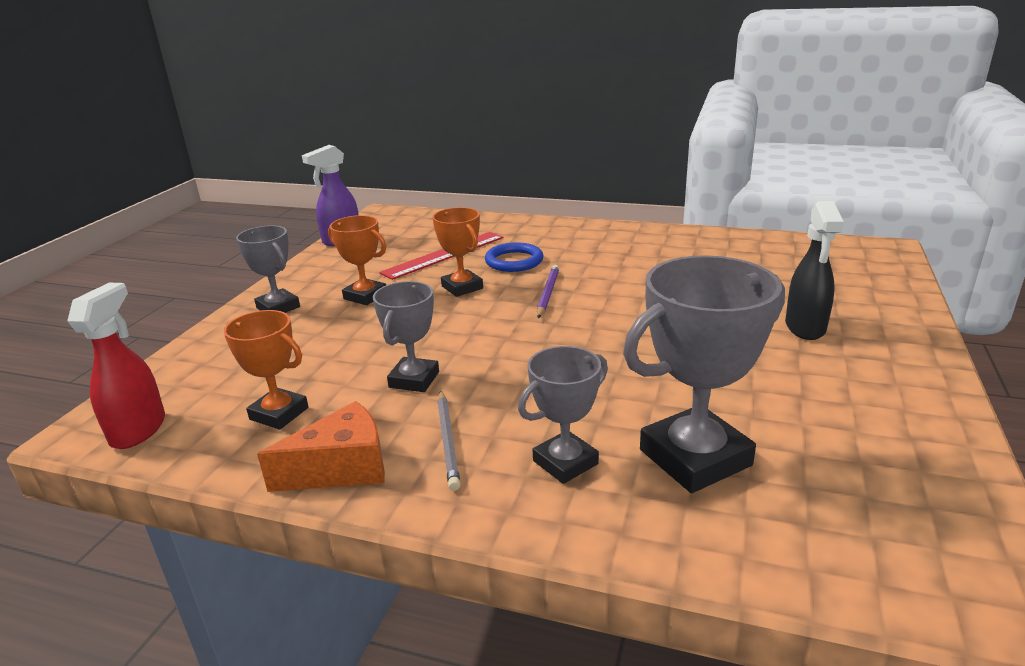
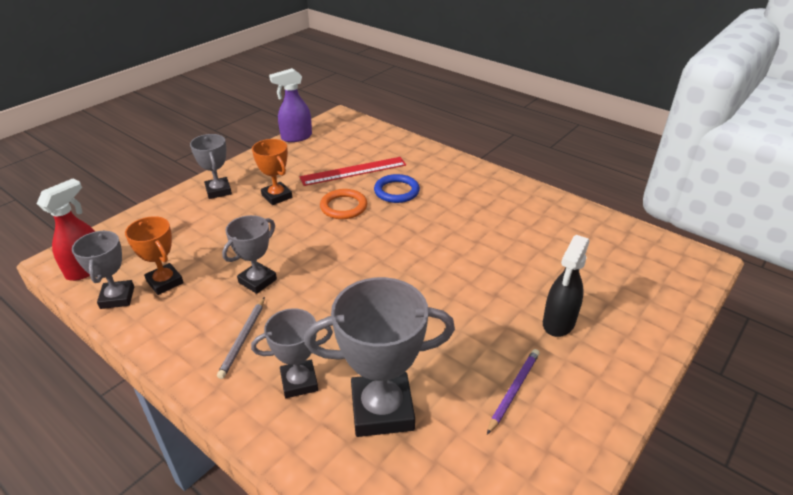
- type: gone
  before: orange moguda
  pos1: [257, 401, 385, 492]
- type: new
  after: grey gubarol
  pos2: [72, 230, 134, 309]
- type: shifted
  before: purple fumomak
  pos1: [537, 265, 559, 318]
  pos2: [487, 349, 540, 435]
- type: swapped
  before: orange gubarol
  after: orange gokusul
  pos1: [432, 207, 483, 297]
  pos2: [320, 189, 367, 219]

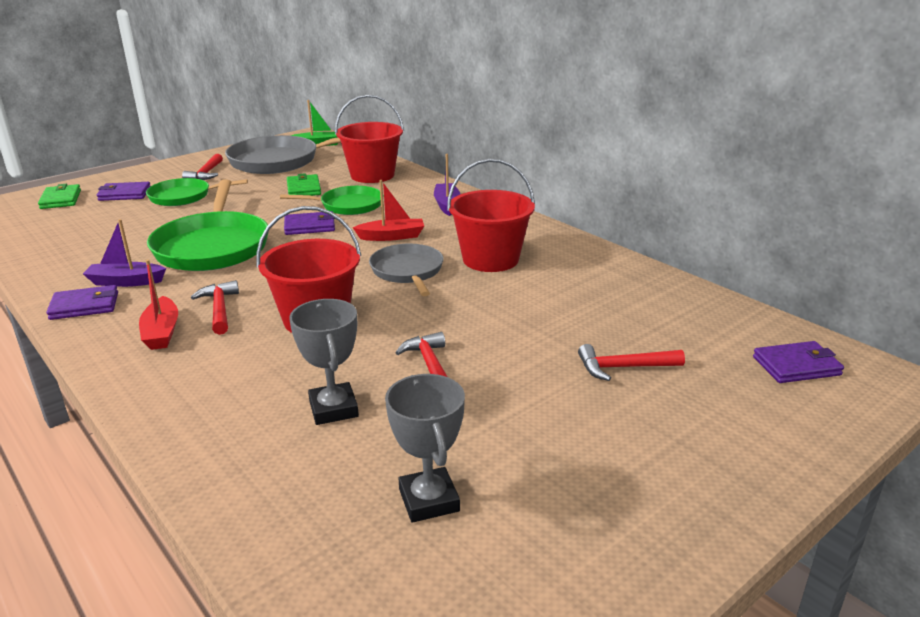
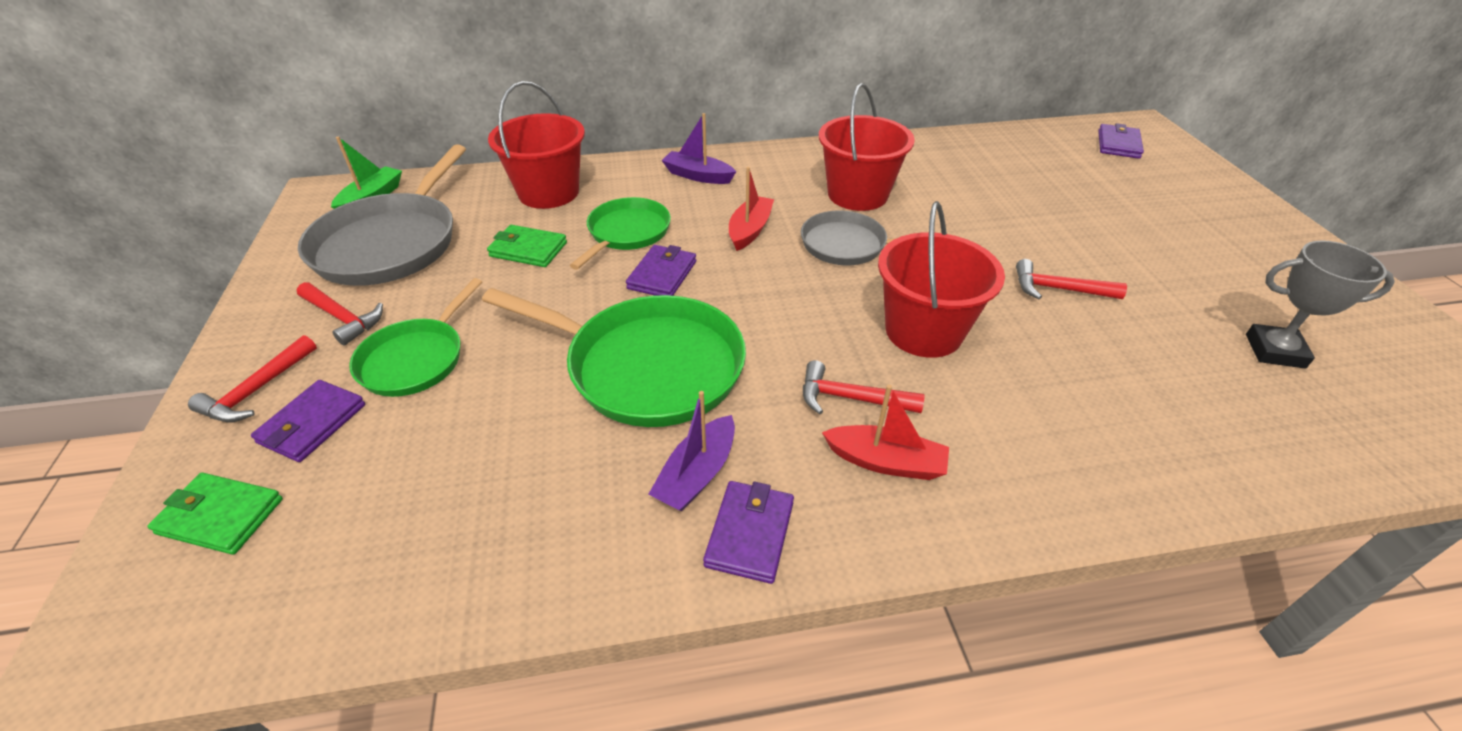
- type: gone
  before: grey gubarol
  pos1: [289, 299, 359, 425]
- type: shifted
  before: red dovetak
  pos1: [578, 344, 685, 381]
  pos2: [188, 335, 317, 423]

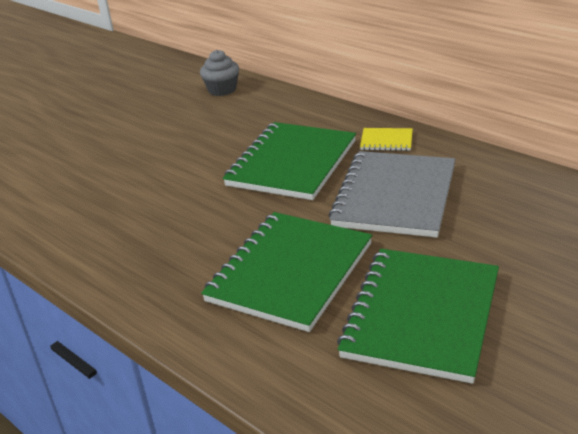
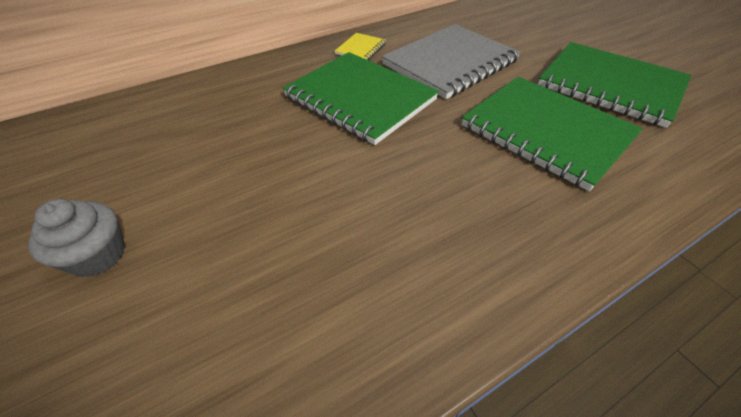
- type: shifted
  before: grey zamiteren
  pos1: [200, 50, 239, 96]
  pos2: [28, 199, 125, 277]
- type: rotated
  before: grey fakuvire
  pos1: [329, 151, 455, 238]
  pos2: [382, 24, 521, 99]
  turn: -75

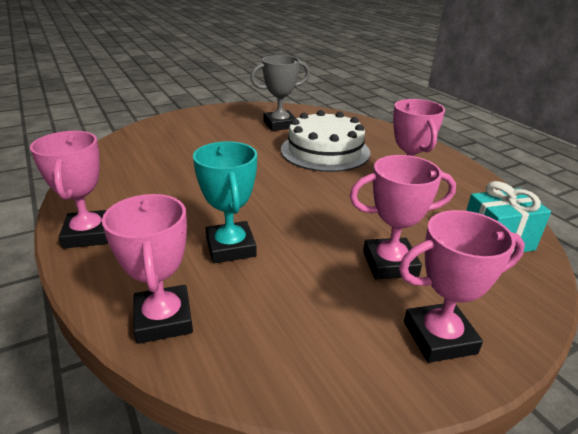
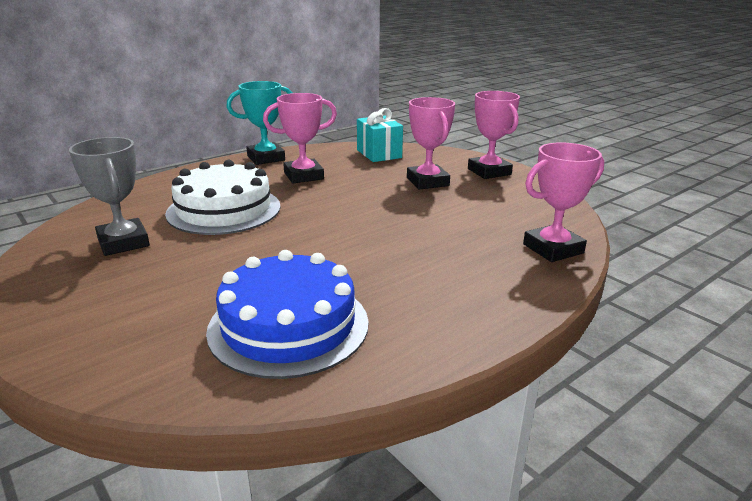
- type: gone
  before: pink gubarol
  pos1: [30, 131, 108, 248]
- type: new
  after: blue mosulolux
  pos2: [206, 250, 369, 379]
- type: shifted
  before: turquoise gubarol
  pos1: [193, 141, 257, 263]
  pos2: [227, 81, 292, 165]

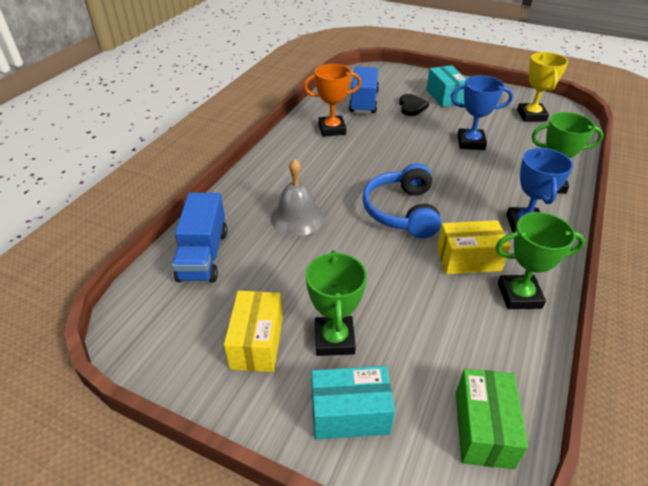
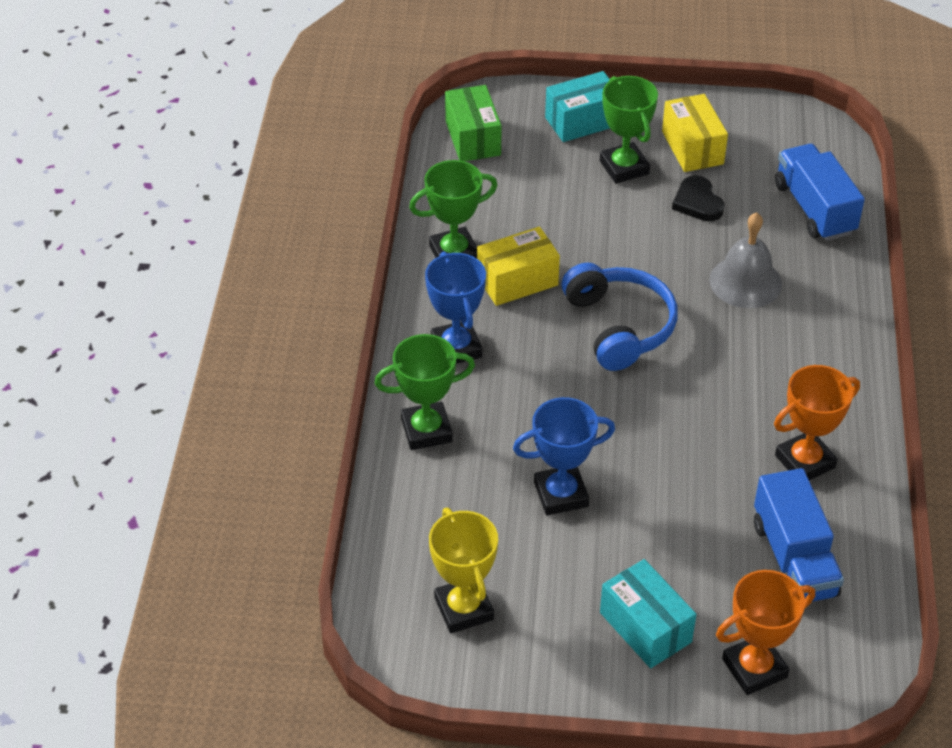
- type: new
  after: orange gubarol
  pos2: [716, 570, 815, 695]
- type: shifted
  before: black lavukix
  pos1: [399, 94, 429, 116]
  pos2: [672, 175, 725, 221]

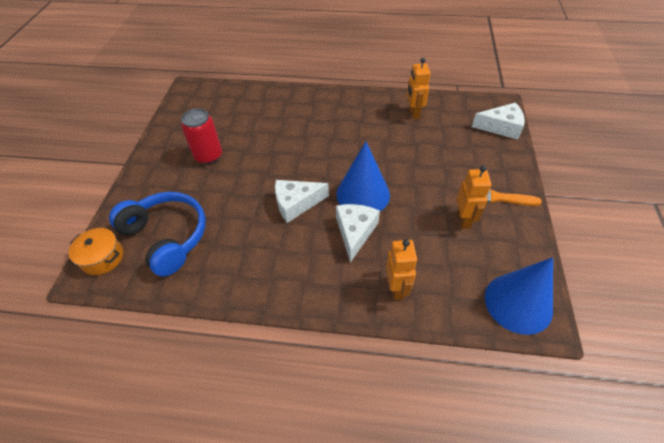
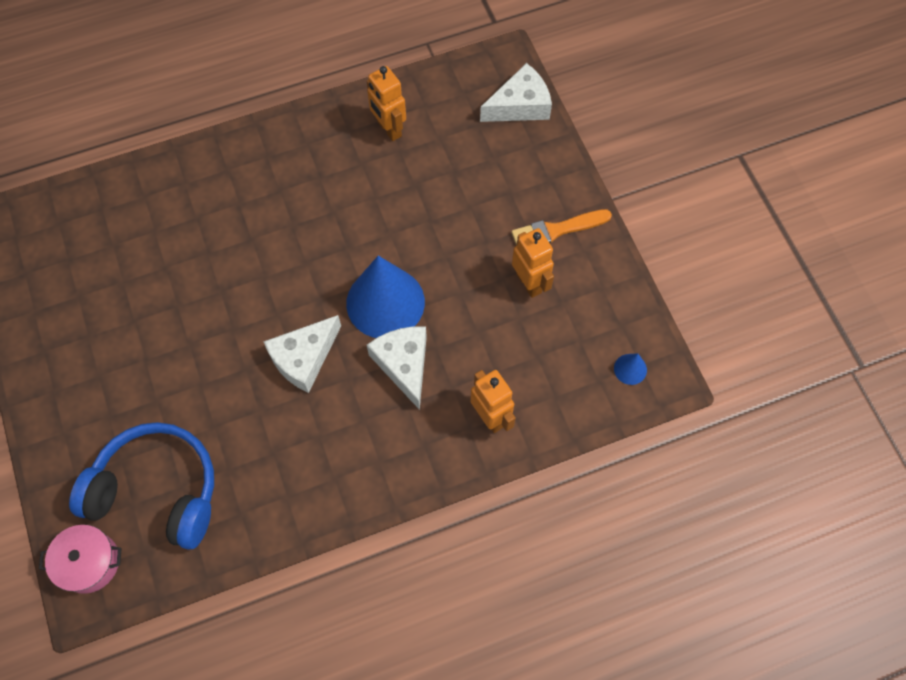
- type: gone
  before: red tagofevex
  pos1: [181, 108, 222, 164]
- type: repainted
  before: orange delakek
  after: pink delakek
  pos1: [69, 228, 123, 275]
  pos2: [39, 525, 122, 594]
- type: scaled
  before: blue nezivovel
  pos1: [485, 257, 553, 335]
  pos2: [614, 353, 647, 385]
  scale: 0.41

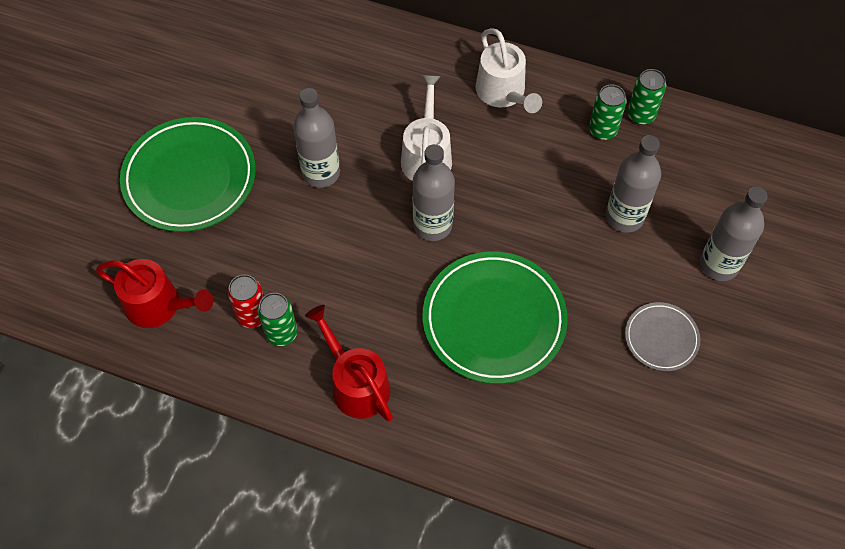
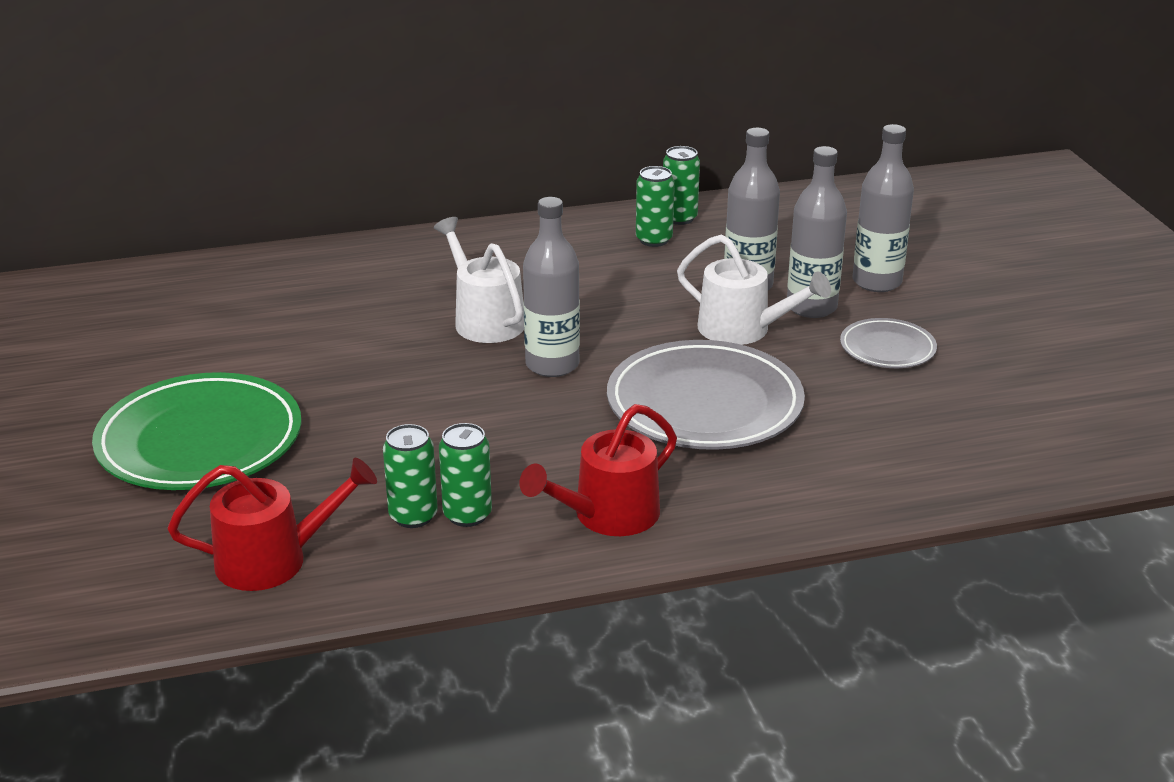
- type: shifted
  before: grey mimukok
  pos1: [293, 88, 340, 188]
  pos2: [787, 146, 847, 318]
- type: shifted
  before: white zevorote
  pos1: [475, 28, 542, 113]
  pos2: [677, 234, 831, 345]
- type: repainted
  before: red tagofevex
  after: green tagofevex
  pos1: [228, 275, 264, 328]
  pos2: [383, 424, 438, 528]
- type: repainted
  before: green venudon
  after: grey venudon
  pos1: [423, 251, 568, 384]
  pos2: [607, 340, 805, 450]
- type: rotated
  before: red zevorote
  pos1: [305, 305, 393, 422]
  pos2: [519, 404, 677, 536]
  turn: -60

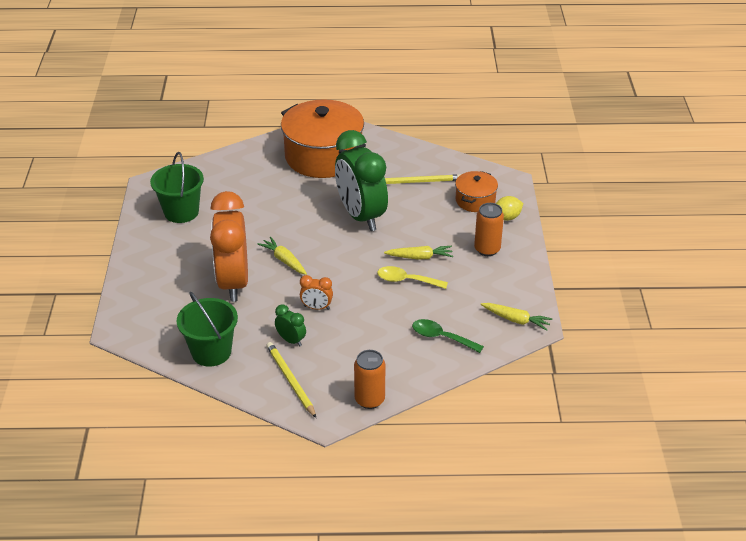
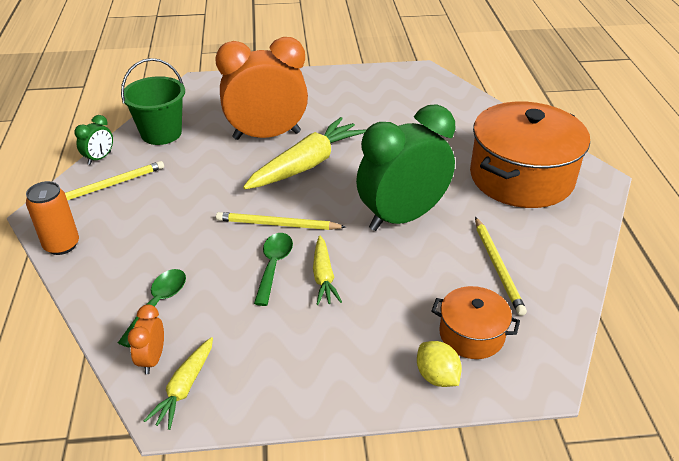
- type: gone
  before: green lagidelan
  pos1: [150, 152, 204, 223]
- type: gone
  before: orange tagofevex
  pos1: [474, 203, 504, 256]
- type: new
  after: yellow fumomak
  pos2: [216, 212, 346, 230]
- type: shifted
  before: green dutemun
  pos1: [275, 304, 306, 346]
  pos2: [74, 115, 113, 165]
- type: shifted
  before: orange dutemun
  pos1: [300, 275, 333, 310]
  pos2: [128, 305, 164, 374]
- type: repainted
  before: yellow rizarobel
  after: green rizarobel
  pos1: [377, 266, 448, 289]
  pos2: [254, 233, 293, 306]
- type: scaled
  before: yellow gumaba
  pos1: [258, 237, 307, 275]
  pos2: [243, 117, 366, 189]
  scale: 1.86

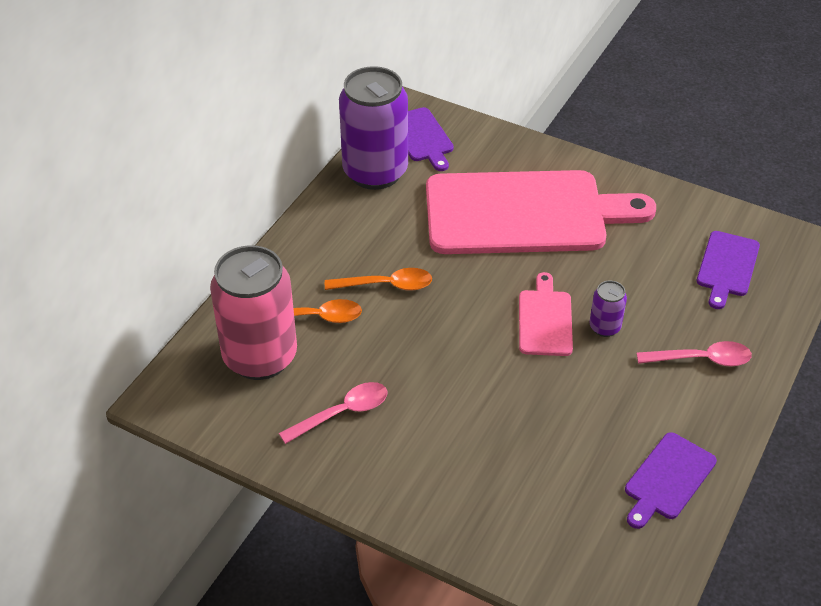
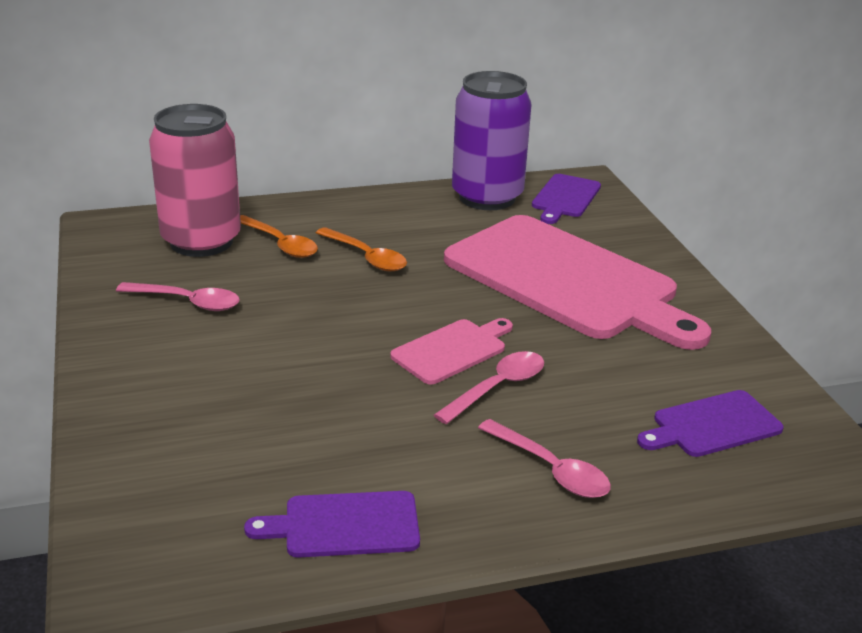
- type: swapped
  before: purple tagofevex
  after: pink rizarobel
  pos1: [589, 280, 627, 337]
  pos2: [434, 351, 544, 424]

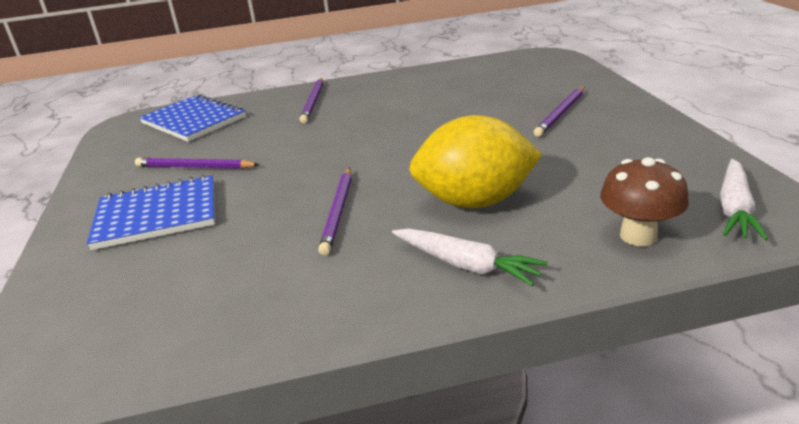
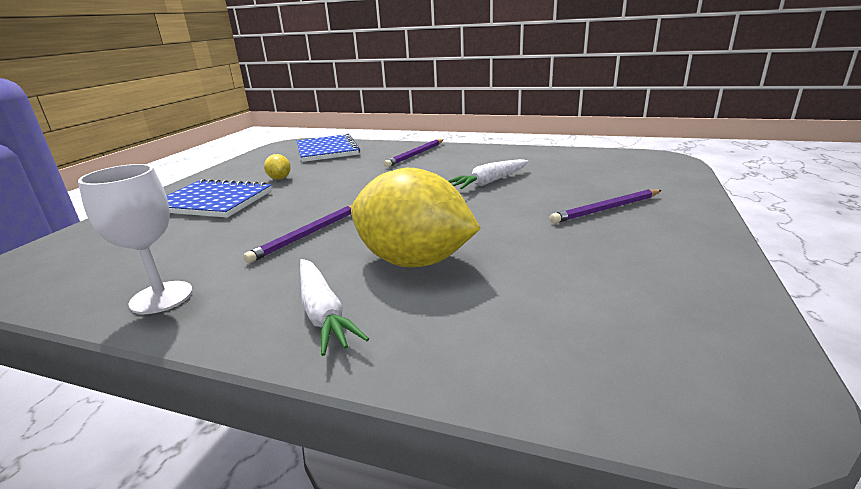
- type: gone
  before: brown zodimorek
  pos1: [600, 157, 689, 246]
- type: new
  after: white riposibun
  pos2: [78, 164, 193, 314]
- type: shifted
  before: white gumaba
  pos1: [720, 159, 768, 241]
  pos2: [448, 159, 529, 189]
- type: swapped
  before: purple fumomak
  after: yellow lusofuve
  pos1: [135, 157, 260, 169]
  pos2: [264, 154, 291, 180]

